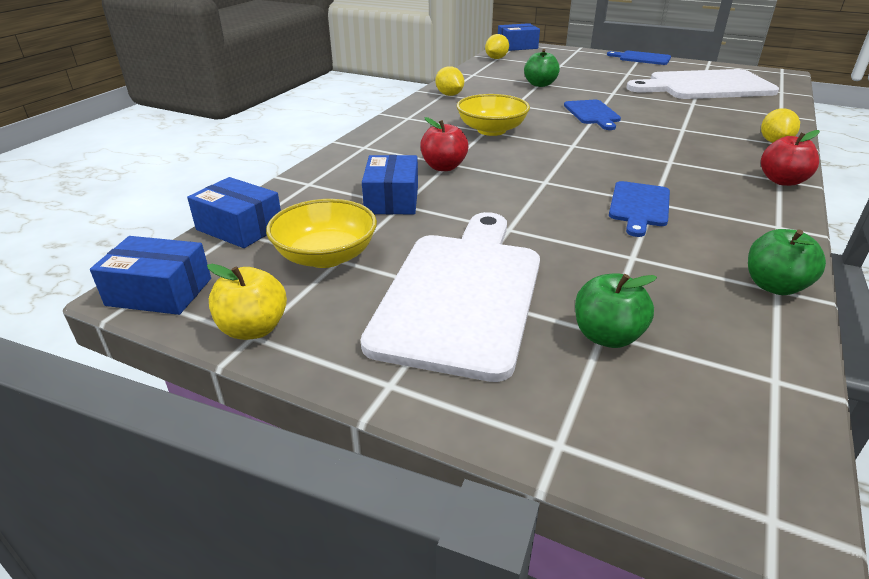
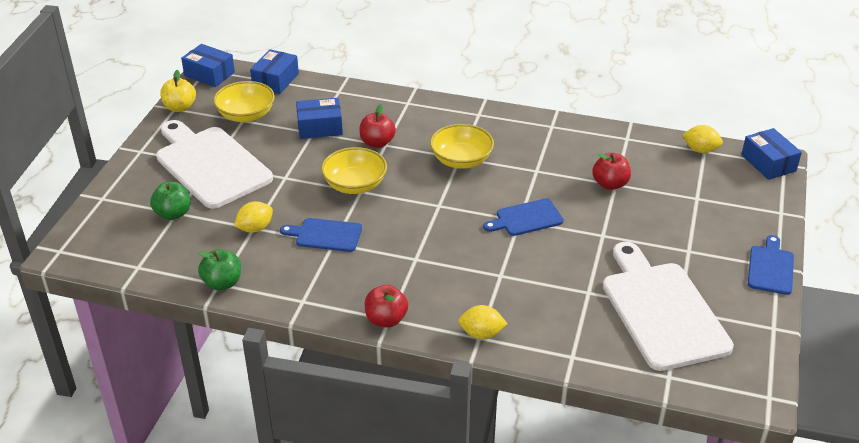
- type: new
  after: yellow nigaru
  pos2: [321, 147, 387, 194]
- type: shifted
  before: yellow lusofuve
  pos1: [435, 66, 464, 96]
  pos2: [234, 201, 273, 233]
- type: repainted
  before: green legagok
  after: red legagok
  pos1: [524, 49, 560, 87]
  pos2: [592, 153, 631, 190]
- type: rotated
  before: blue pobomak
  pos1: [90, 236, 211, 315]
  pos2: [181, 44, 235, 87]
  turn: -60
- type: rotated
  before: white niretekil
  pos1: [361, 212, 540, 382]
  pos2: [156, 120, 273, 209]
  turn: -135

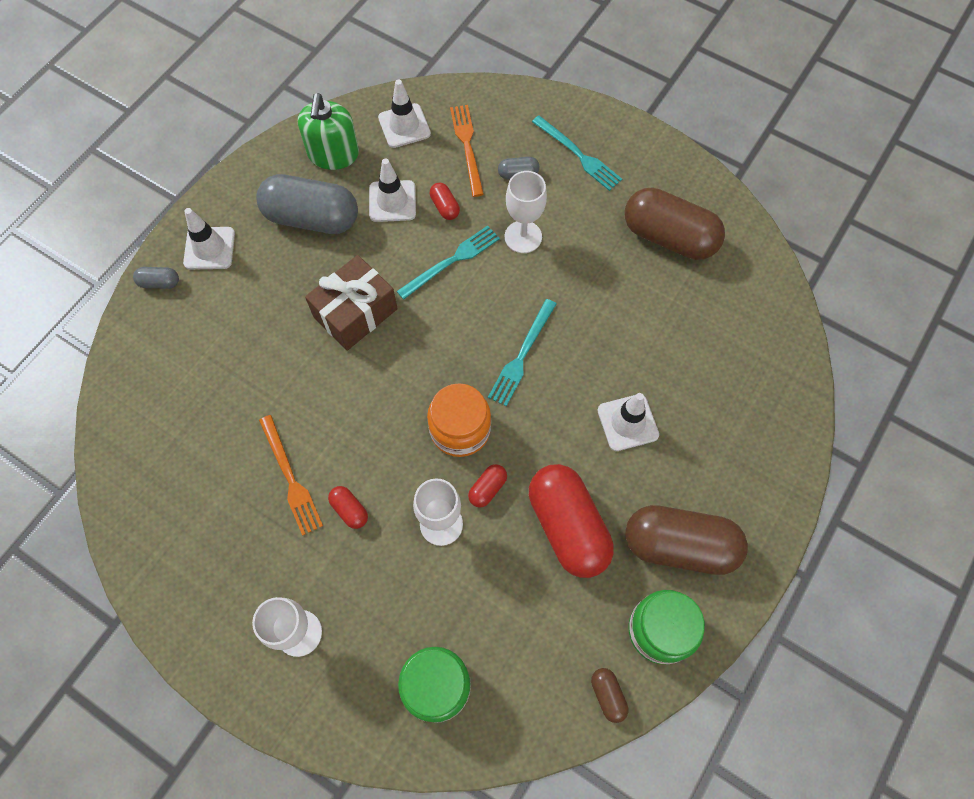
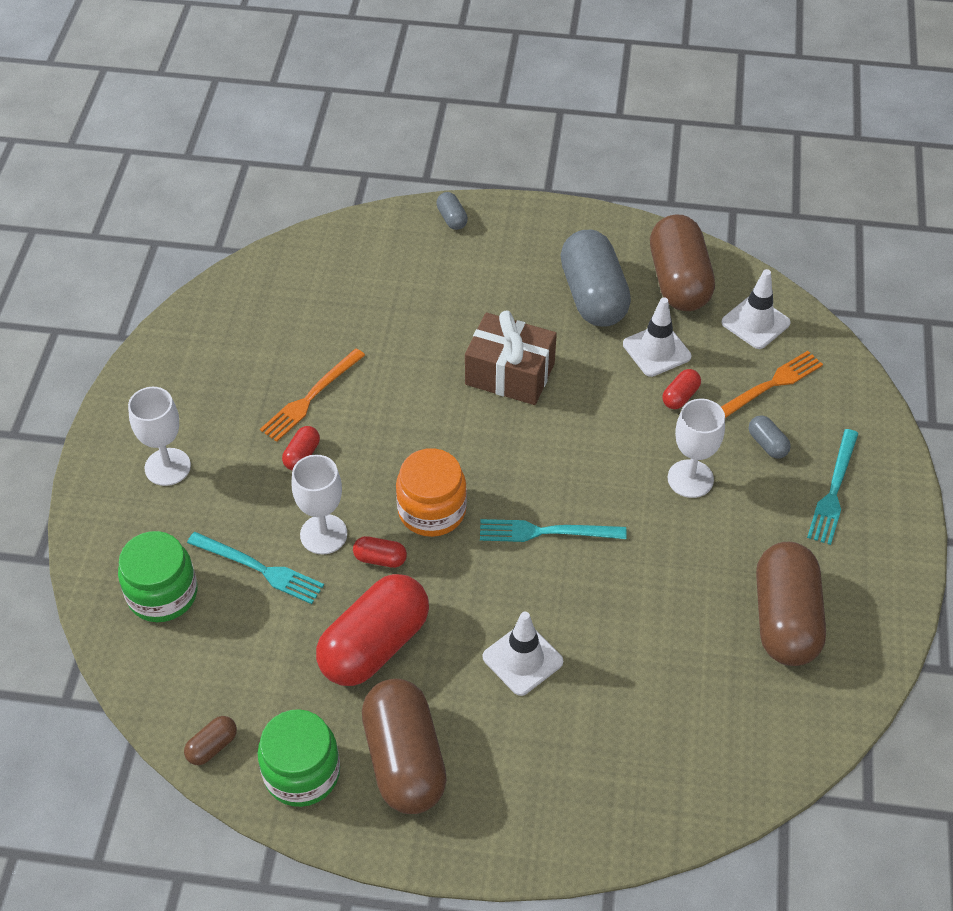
- type: gone
  before: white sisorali
  pos1: [183, 208, 235, 269]
- type: shifted
  before: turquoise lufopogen
  pos1: [397, 226, 500, 300]
  pos2: [187, 532, 324, 604]
- type: swapped
  before: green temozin
  after: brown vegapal
  pos1: [298, 93, 359, 170]
  pos2: [650, 215, 715, 311]

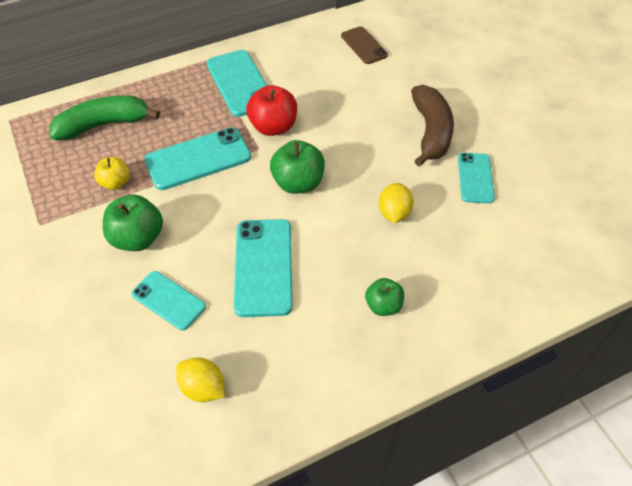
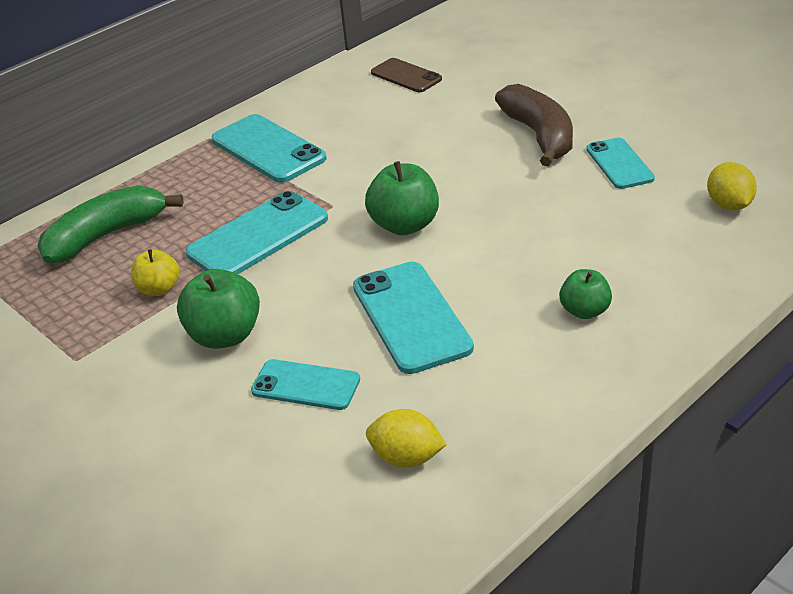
- type: gone
  before: red legagok
  pos1: [246, 85, 297, 136]
- type: shifted
  before: yellow lusofuve
  pos1: [379, 183, 414, 223]
  pos2: [707, 162, 757, 210]

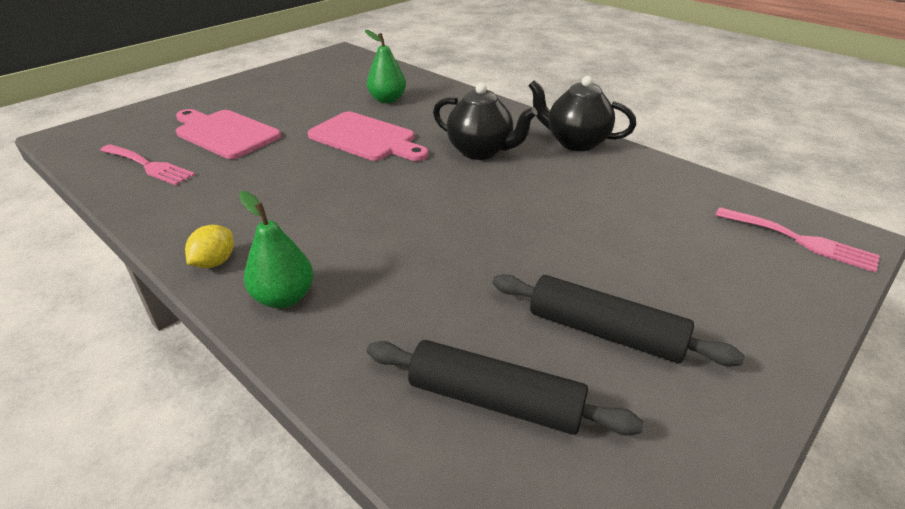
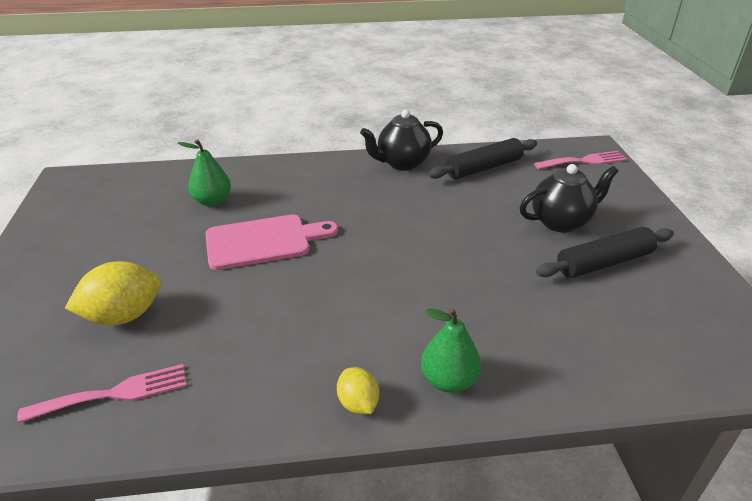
- type: shifted
  before: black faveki
  pos1: [367, 340, 644, 436]
  pos2: [428, 138, 537, 179]
- type: shifted
  before: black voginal
  pos1: [433, 83, 537, 160]
  pos2: [520, 164, 619, 232]
- type: swapped
  before: pink niretekil
  after: yellow lusofuve
  pos1: [176, 109, 281, 159]
  pos2: [65, 261, 161, 325]

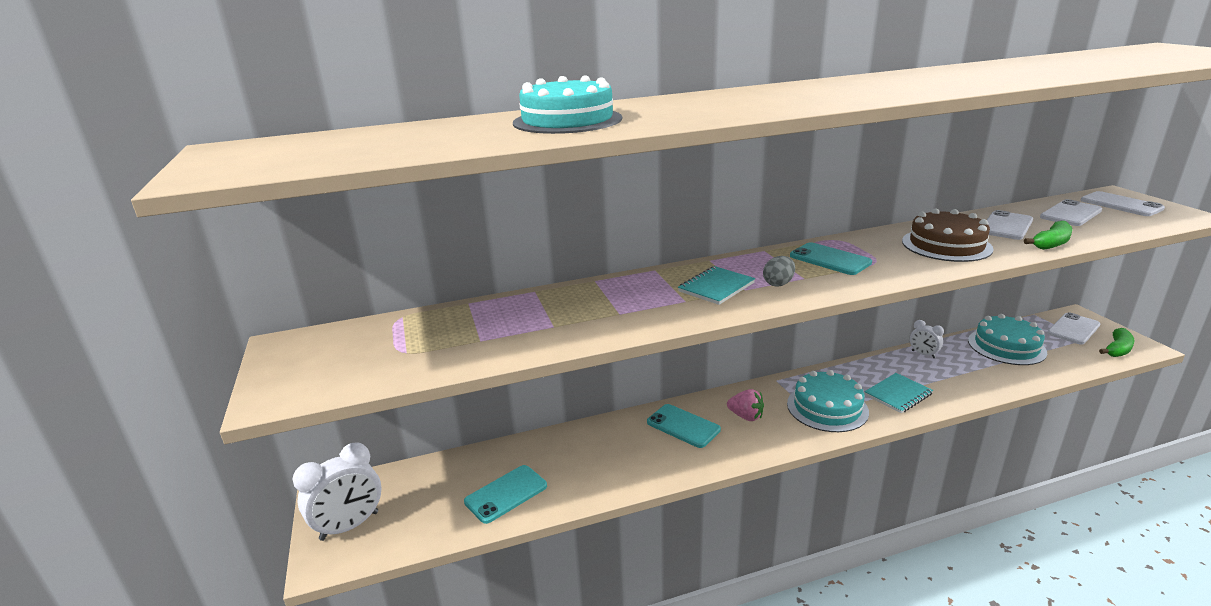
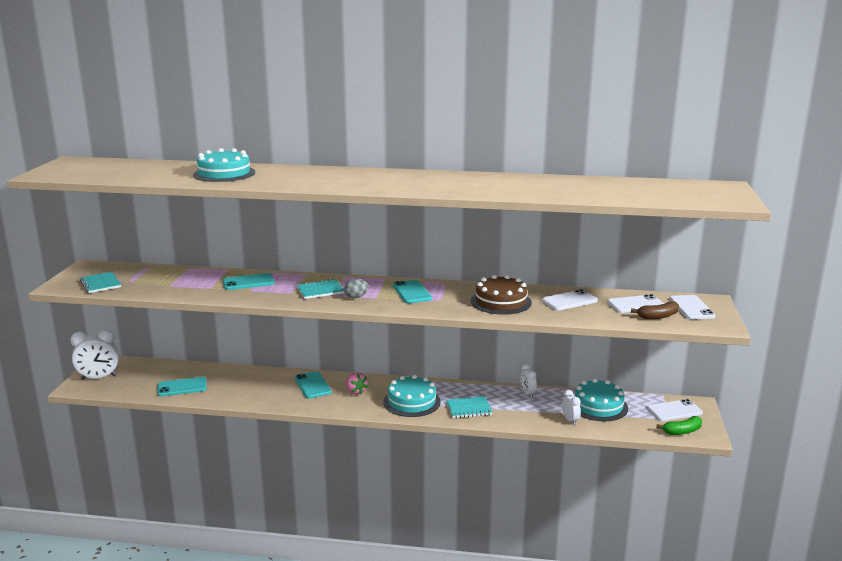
- type: gone
  before: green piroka
  pos1: [1024, 221, 1072, 250]
- type: new
  after: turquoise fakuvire
  pos2: [80, 272, 121, 293]
- type: new
  after: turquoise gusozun
  pos2: [223, 273, 275, 290]
- type: new
  after: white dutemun
  pos2: [562, 390, 581, 425]
- type: new
  after: brown piroka
  pos2: [631, 301, 679, 319]

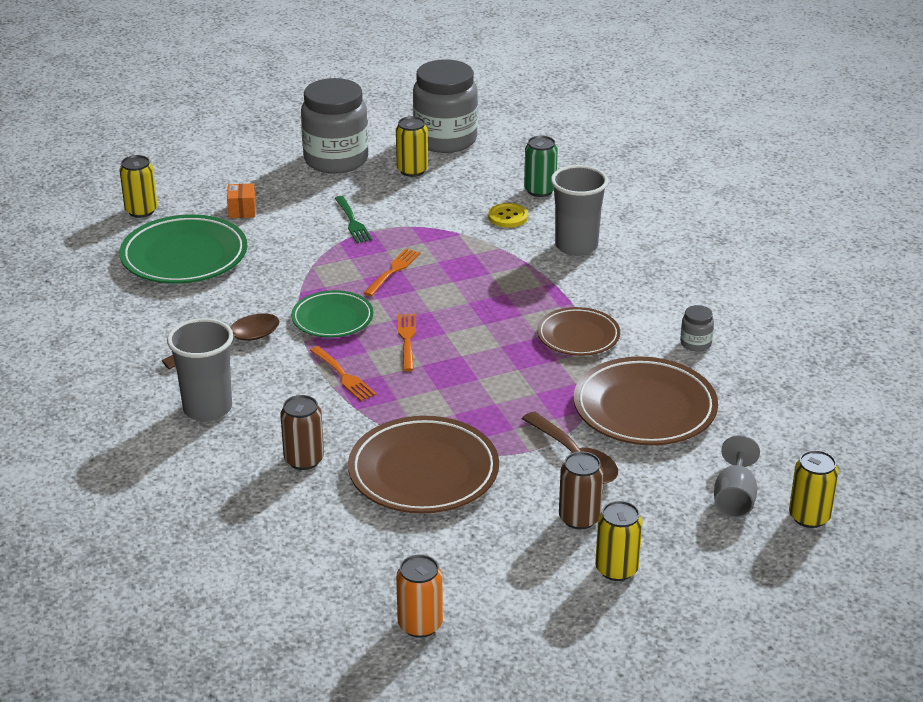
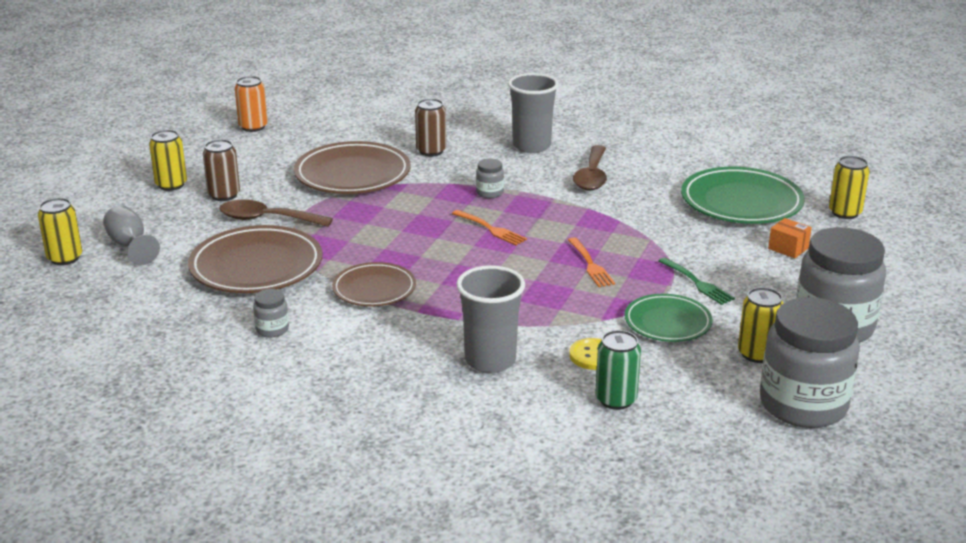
- type: shifted
  before: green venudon
  pos1: [291, 290, 373, 338]
  pos2: [624, 294, 713, 342]
- type: swapped
  before: orange lufopogen
  after: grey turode
  pos1: [310, 346, 376, 401]
  pos2: [476, 159, 504, 198]
- type: rotated
  before: green lufopogen
  pos1: [335, 196, 372, 243]
  pos2: [658, 258, 735, 305]
  turn: -150

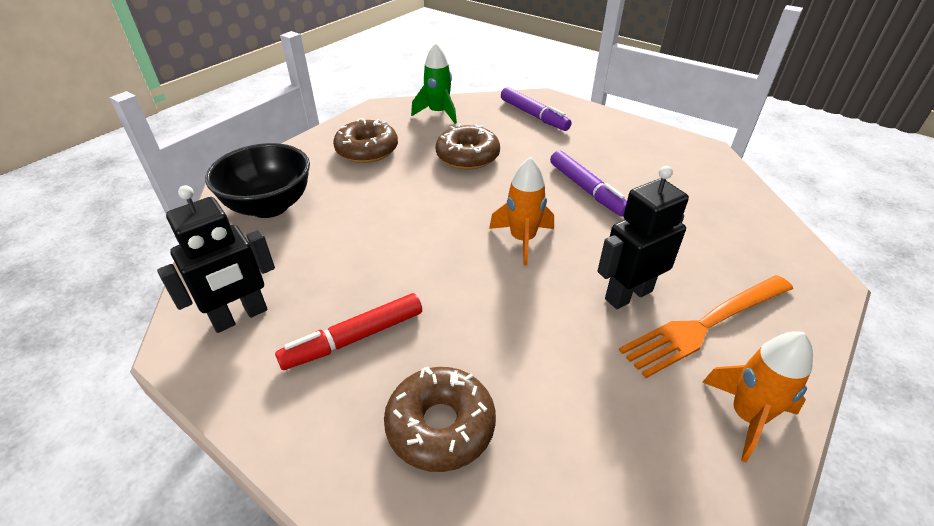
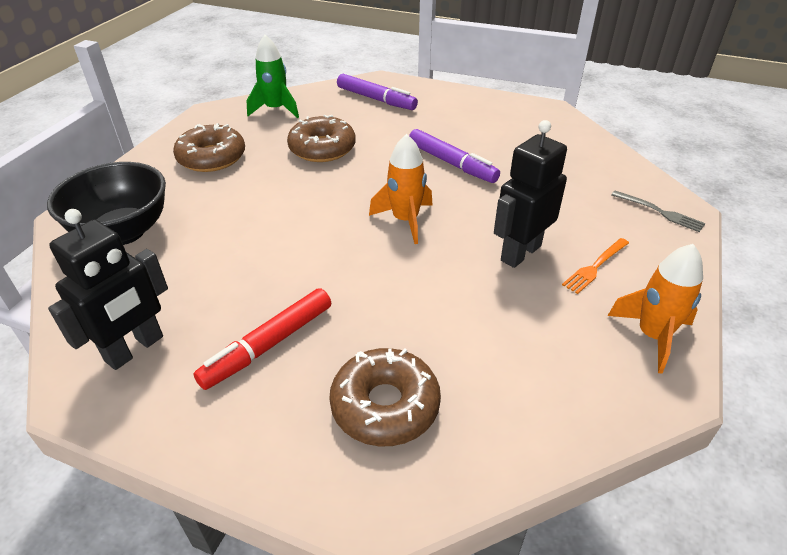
- type: new
  after: grey lufopogen
  pos2: [612, 191, 705, 232]
- type: scaled
  before: orange lufopogen
  pos1: [619, 275, 793, 378]
  pos2: [562, 238, 629, 294]
  scale: 0.51

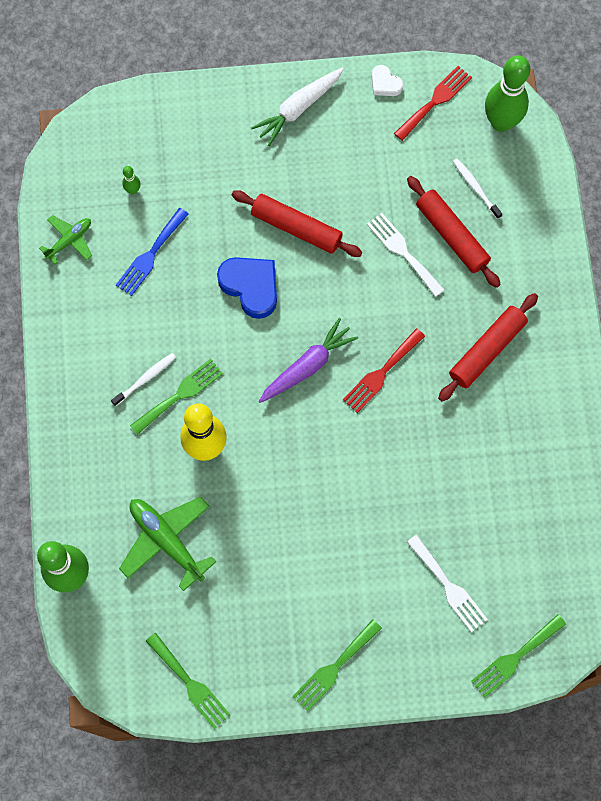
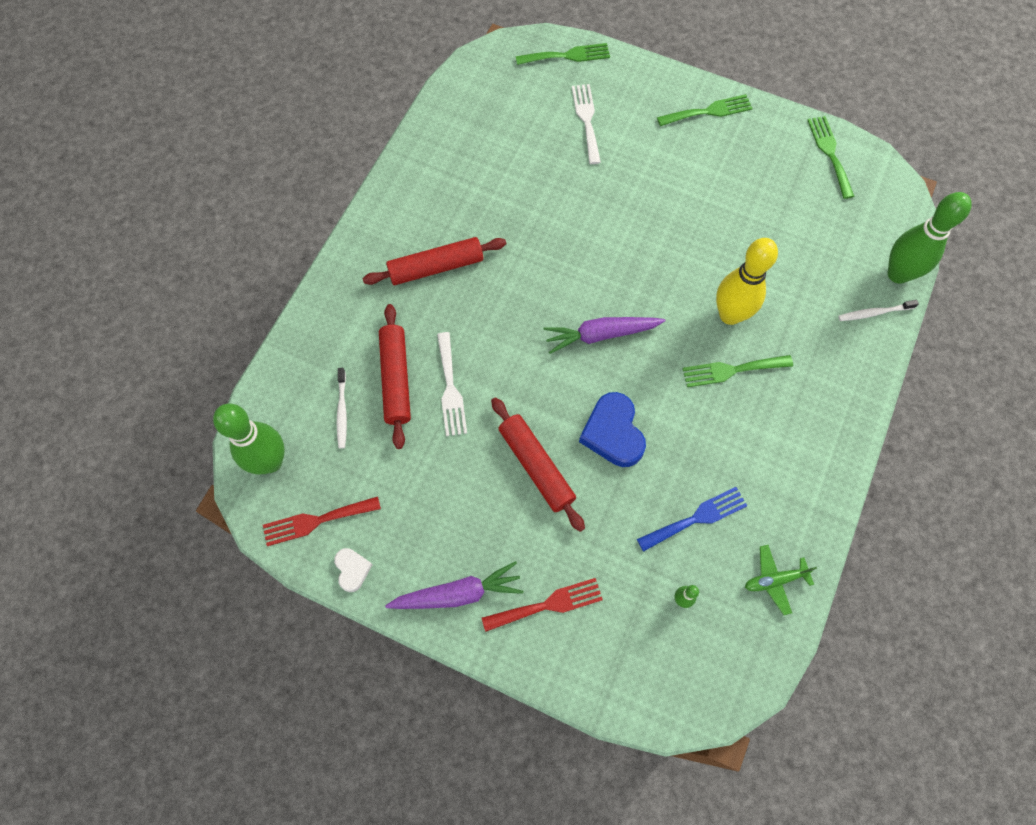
- type: gone
  before: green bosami
  pos1: [119, 497, 216, 591]
- type: shifted
  before: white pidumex
  pos1: [111, 353, 176, 406]
  pos2: [838, 300, 919, 321]
- type: shifted
  before: red lufopogen
  pos1: [343, 328, 425, 413]
  pos2: [482, 578, 603, 632]
- type: repainted
  before: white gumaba
  after: purple gumaba
  pos1: [251, 67, 344, 146]
  pos2: [385, 561, 523, 609]

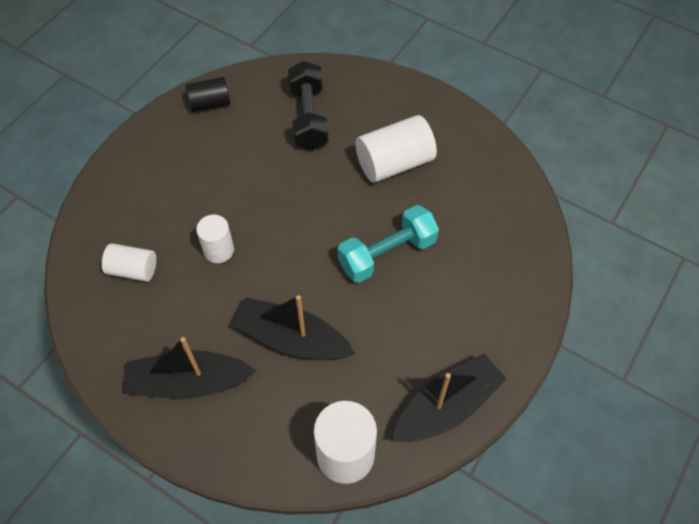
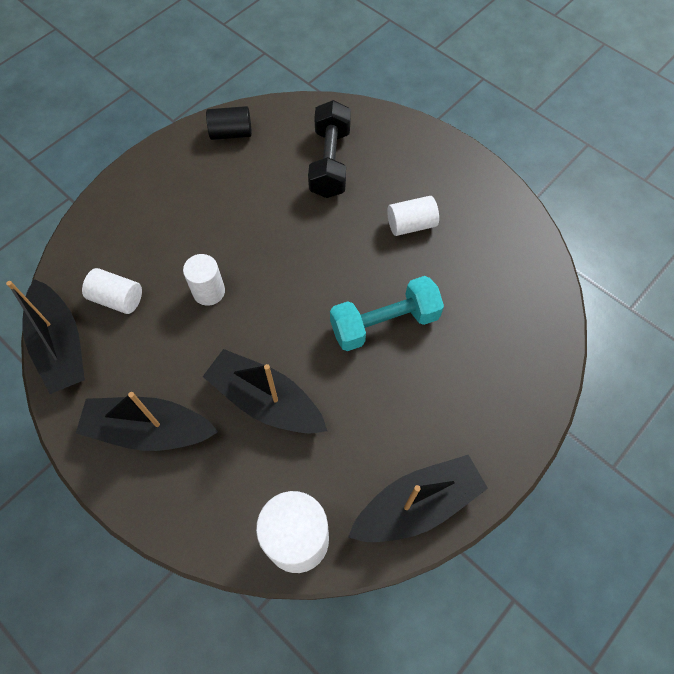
- type: new
  after: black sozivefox
  pos2: [6, 279, 85, 394]
- type: scaled
  before: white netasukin
  pos1: [356, 115, 437, 183]
  pos2: [387, 196, 439, 236]
  scale: 0.61

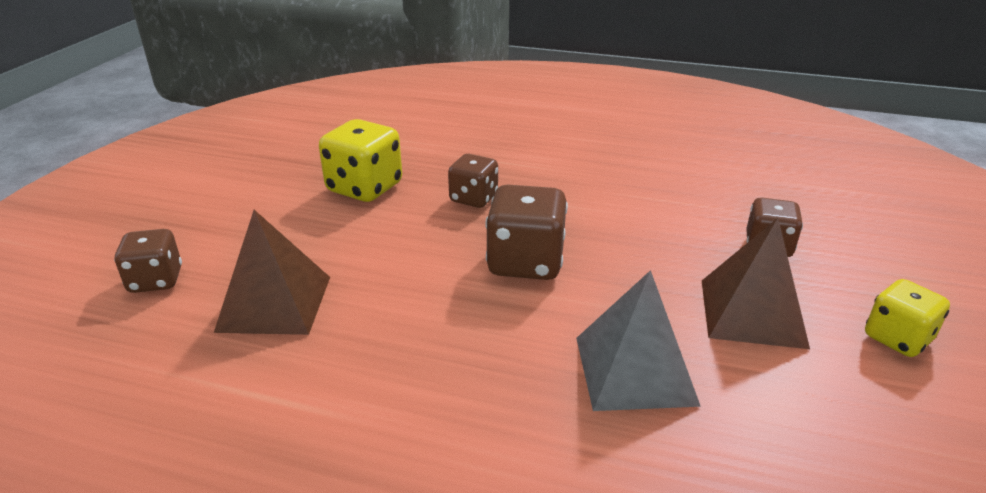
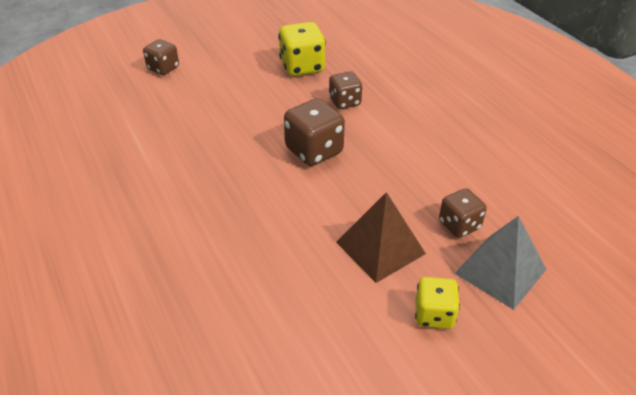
- type: gone
  before: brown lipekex
  pos1: [214, 210, 330, 335]
- type: shifted
  before: grey lipekex
  pos1: [576, 270, 701, 411]
  pos2: [454, 216, 547, 310]

